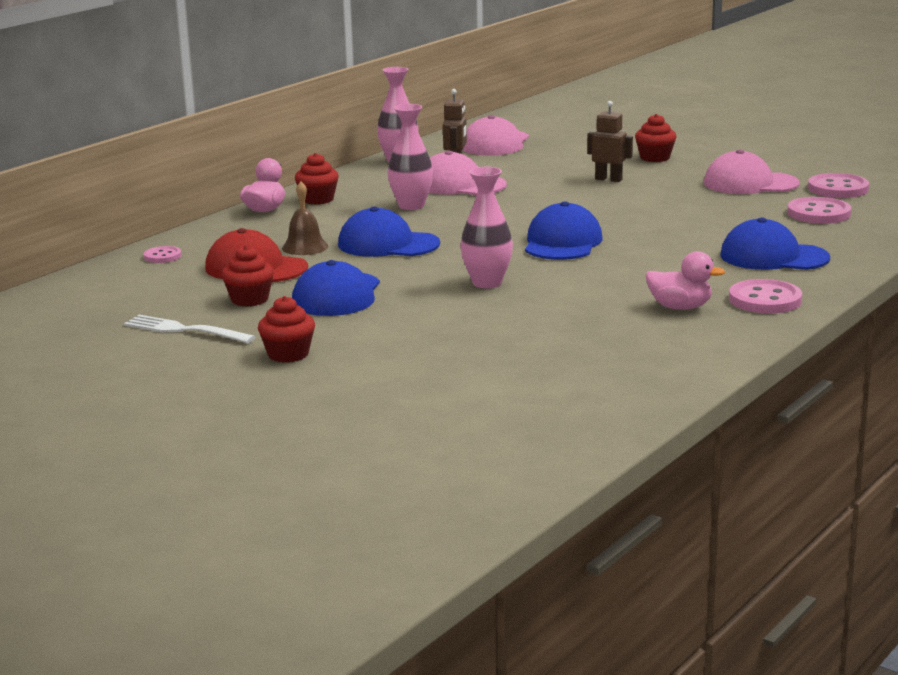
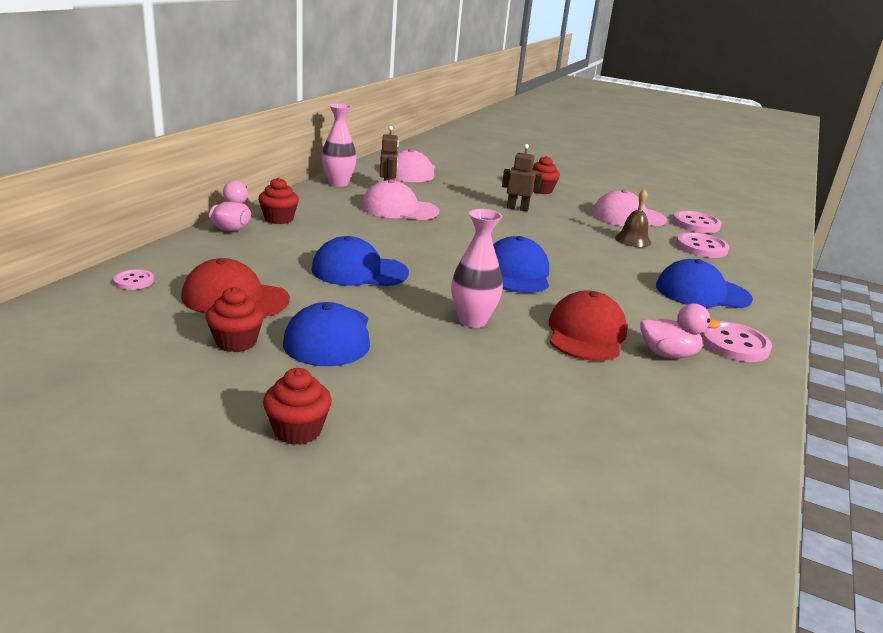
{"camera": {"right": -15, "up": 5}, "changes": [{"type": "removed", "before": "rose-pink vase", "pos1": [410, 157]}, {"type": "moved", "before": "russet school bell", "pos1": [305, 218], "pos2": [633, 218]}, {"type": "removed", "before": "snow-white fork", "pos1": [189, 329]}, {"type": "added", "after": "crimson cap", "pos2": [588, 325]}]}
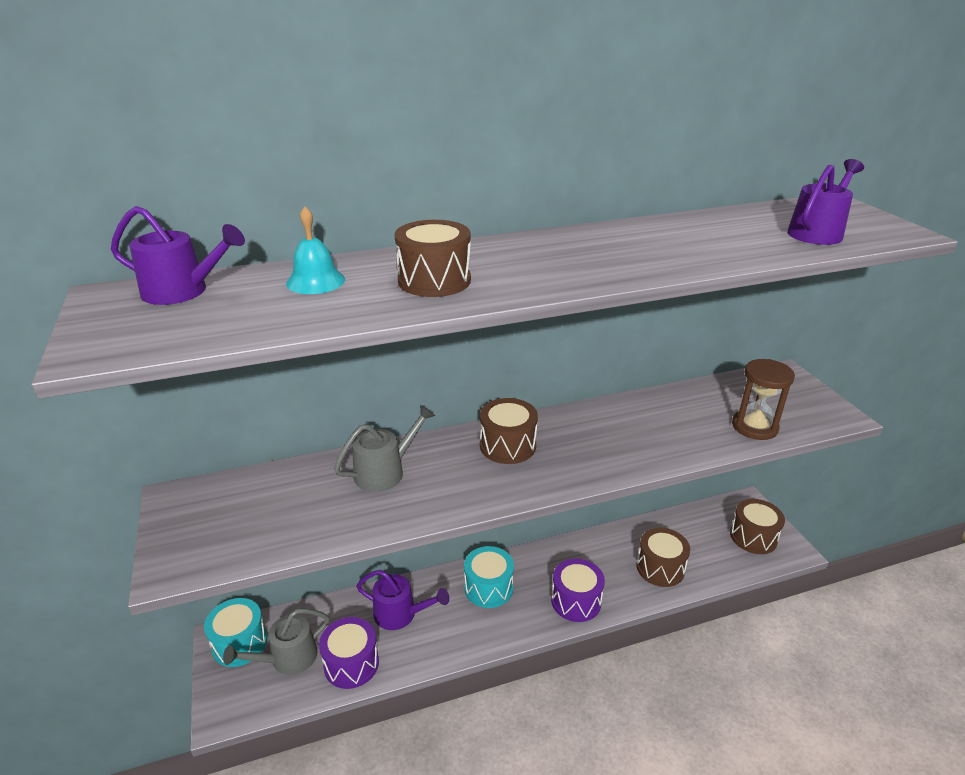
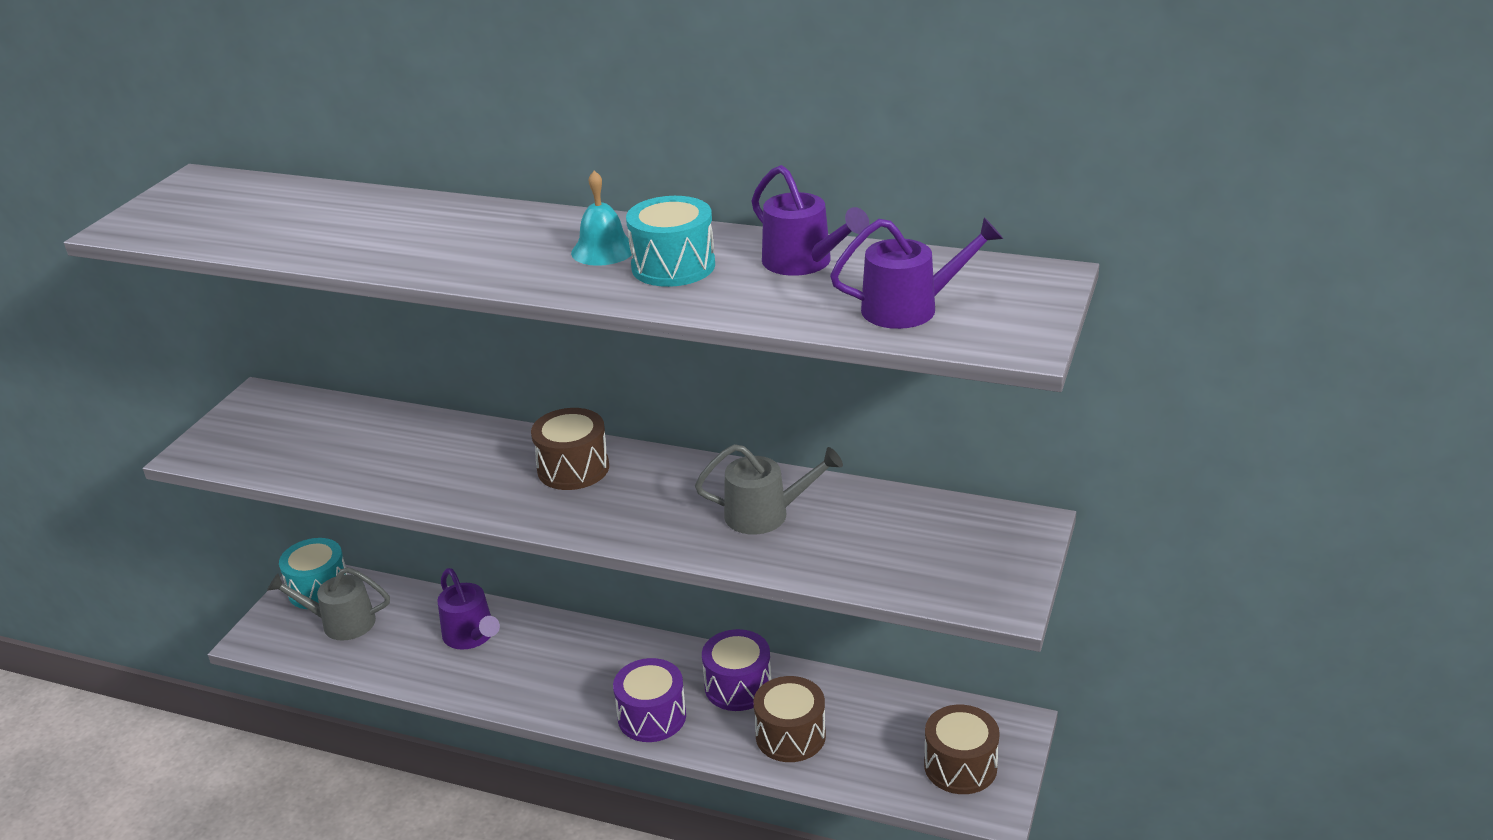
{"camera": {"right": 40, "up": 0}, "changes": [{"type": "moved", "before": "royal purple sprinkling can", "pos1": [178, 255], "pos2": [810, 220]}, {"type": "moved", "before": "aqua school bell", "pos1": [315, 250], "pos2": [601, 218]}, {"type": "removed", "before": "russet toy drum", "pos1": [432, 258]}, {"type": "removed", "before": "russet sandglass", "pos1": [763, 399]}, {"type": "moved", "before": "ash-grey sprinkling can", "pos1": [384, 448], "pos2": [769, 489]}, {"type": "moved", "before": "aqua toy drum", "pos1": [489, 577], "pos2": [670, 241]}, {"type": "moved", "before": "royal purple toy drum", "pos1": [349, 653], "pos2": [737, 670]}]}
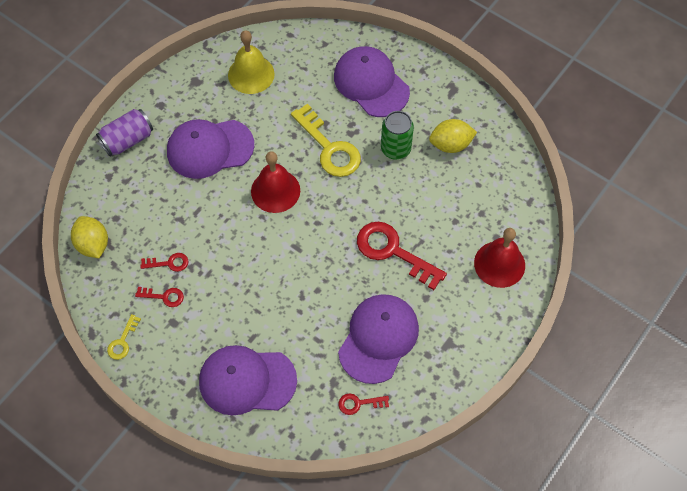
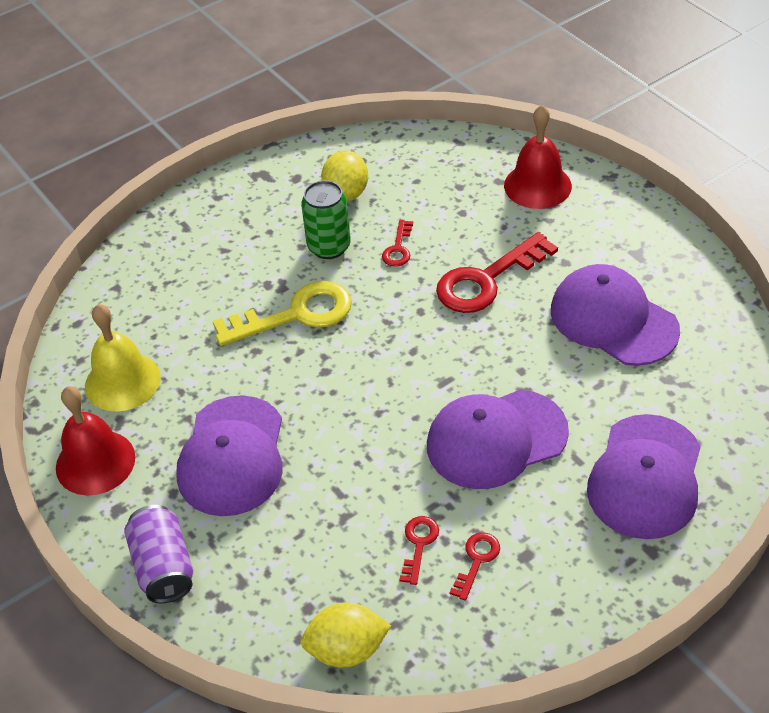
{"camera": {"right": -70, "up": -15}, "changes": [{"type": "moved", "before": "royal purple cap", "pos1": [372, 81], "pos2": [498, 439]}, {"type": "moved", "before": "crimson school bell", "pos1": [275, 182], "pos2": [95, 440]}, {"type": "removed", "before": "yellow latchkey", "pos1": [124, 337]}, {"type": "moved", "before": "crimson latchkey", "pos1": [363, 404], "pos2": [397, 243]}]}
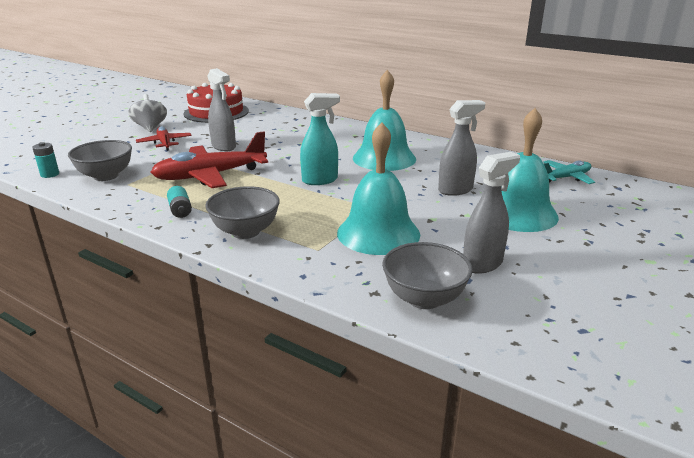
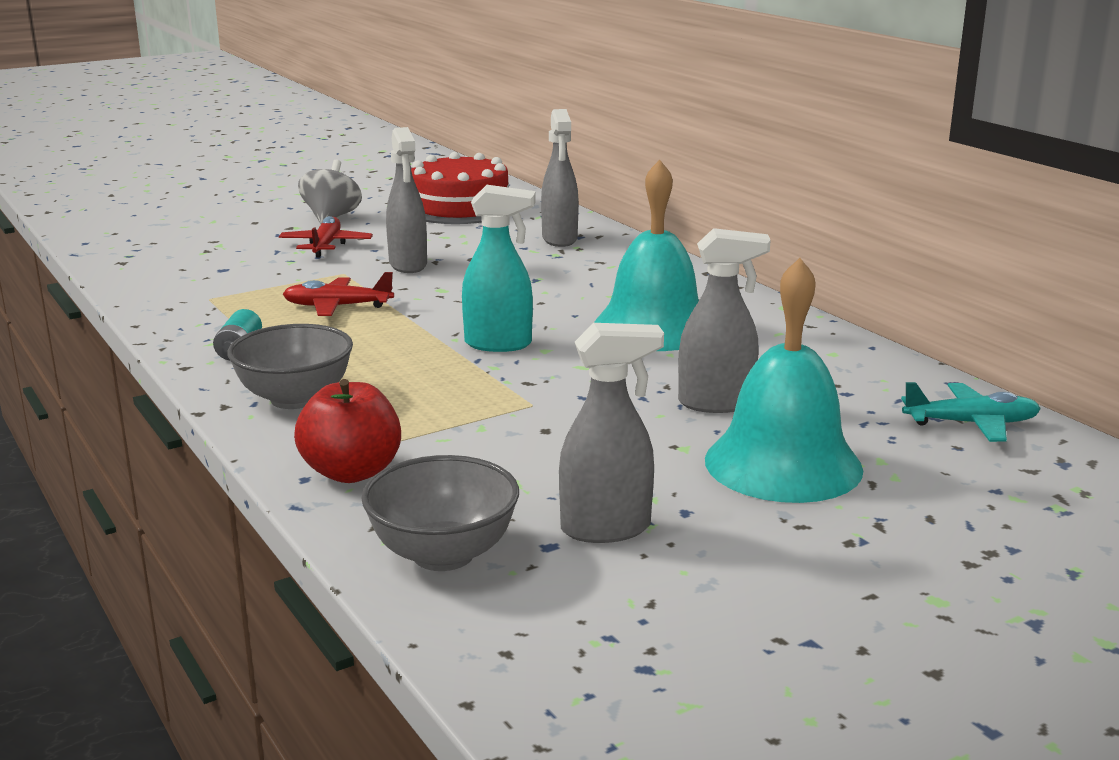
{"camera": {"right": 25, "up": -5}, "changes": [{"type": "removed", "before": "aqua school bell", "pos1": [378, 189]}, {"type": "resized", "before": "crimson aeroplane", "pos1": [209, 159], "pos2": [338, 294], "scale": 0.56}, {"type": "removed", "before": "ash-grey serving bowl", "pos1": [100, 160]}, {"type": "removed", "before": "aqua battery", "pos1": [45, 160]}, {"type": "added", "after": "ash-grey sprayer", "pos2": [560, 178]}, {"type": "added", "after": "crimson apple fruit", "pos2": [347, 431]}]}
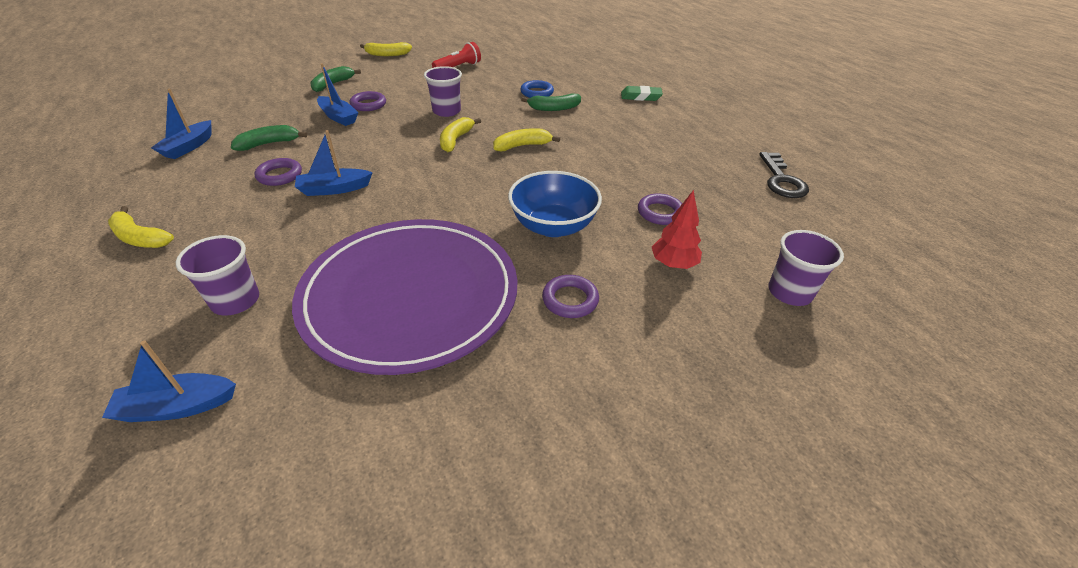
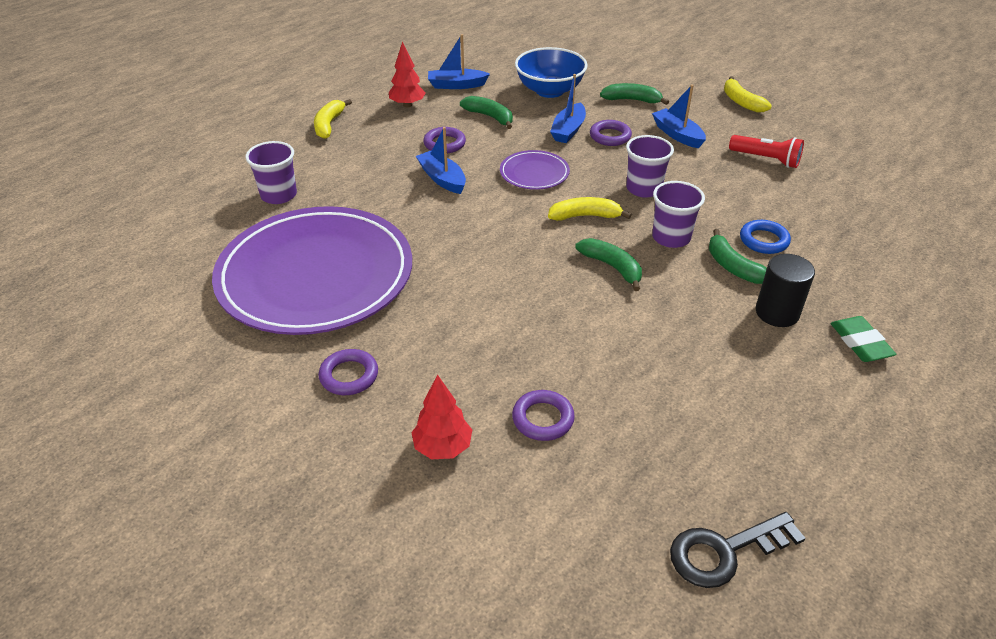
{"camera": {"right": 70, "up": 0}, "changes": [{"type": "recoloured", "before": "yellow banana", "after": "emerald banana", "pos1": [526, 139], "pos2": [608, 264]}, {"type": "moved", "before": "cobalt serving bowl", "pos1": [555, 204], "pos2": [551, 72]}, {"type": "moved", "before": "royal purple tumbler", "pos1": [806, 268], "pos2": [678, 214]}, {"type": "moved", "before": "cobalt boat", "pos1": [169, 381], "pos2": [679, 116]}, {"type": "added", "after": "crimson toy tree", "pos2": [407, 74]}, {"type": "added", "after": "royal purple plate", "pos2": [535, 170]}, {"type": "added", "after": "black solid cylinder", "pos2": [785, 290]}]}
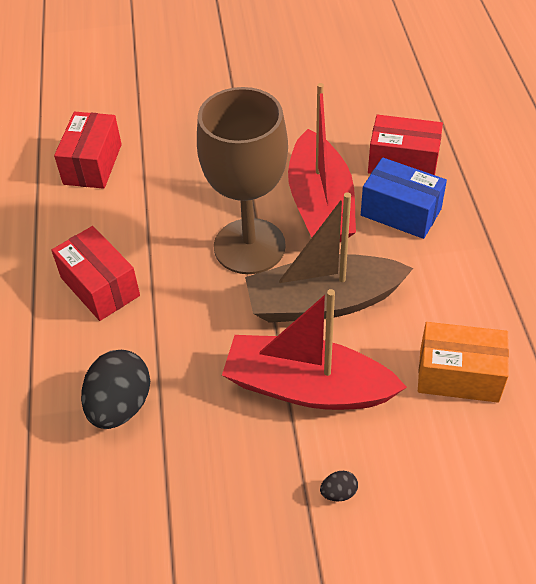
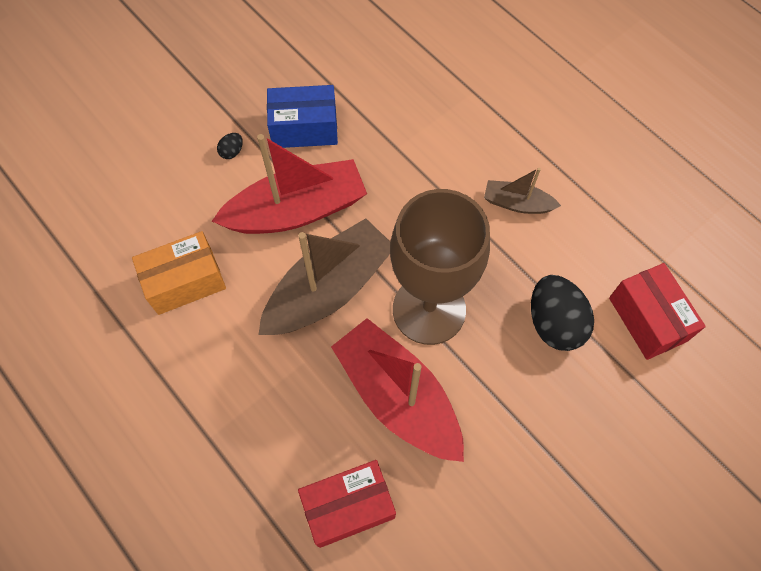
{"camera": {"right": 145, "up": 15}, "changes": [{"type": "moved", "before": "cobalt parcel", "pos1": [404, 198], "pos2": [302, 116]}, {"type": "replaced", "before": "crimson parcel", "after": "russet boat", "pos1": [95, 273], "pos2": [522, 191]}, {"type": "moved", "before": "black egg", "pos1": [115, 389], "pos2": [562, 313]}]}
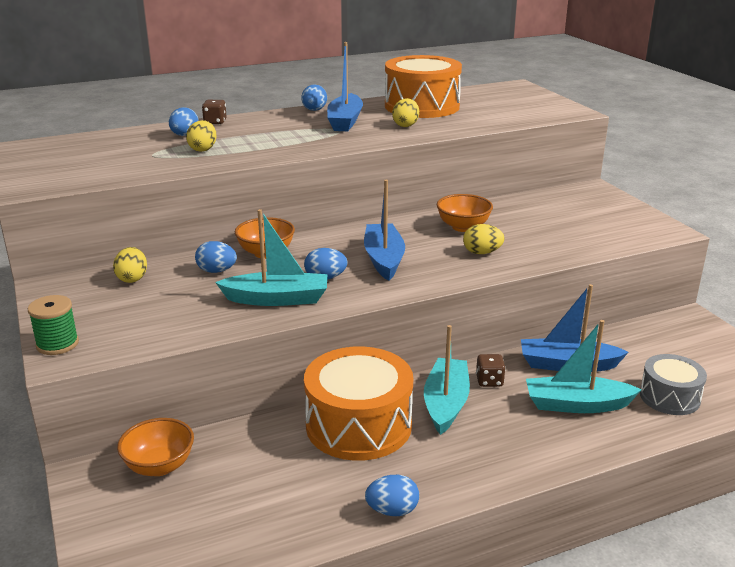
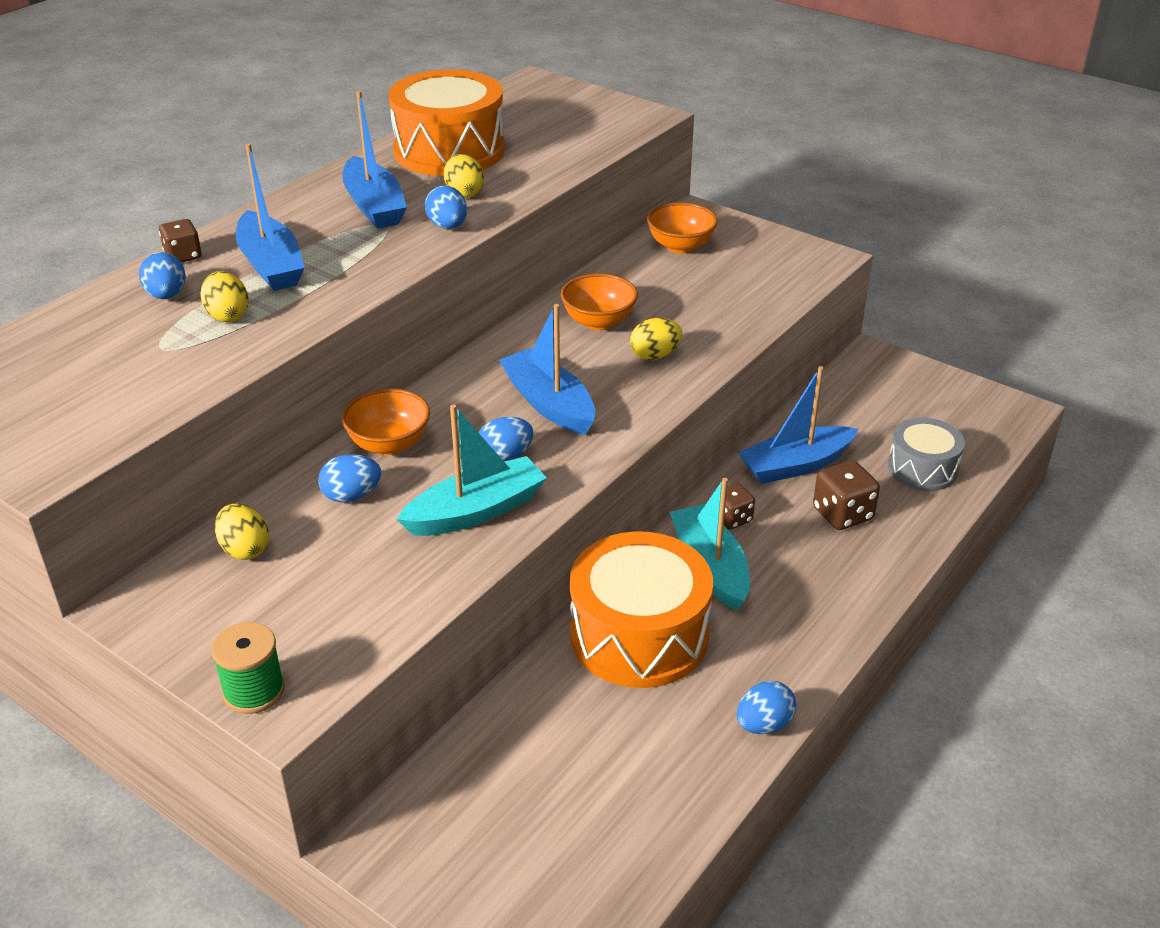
{"camera": {"right": -30, "up": 10}, "changes": [{"type": "moved", "before": "cobalt egg", "pos1": [314, 97], "pos2": [446, 207]}, {"type": "replaced", "before": "aqua boat", "after": "russet dice", "pos1": [584, 366], "pos2": [846, 495]}, {"type": "moved", "before": "orange serving bowl", "pos1": [155, 447], "pos2": [682, 228]}, {"type": "added", "after": "cobalt boat", "pos2": [270, 217]}]}
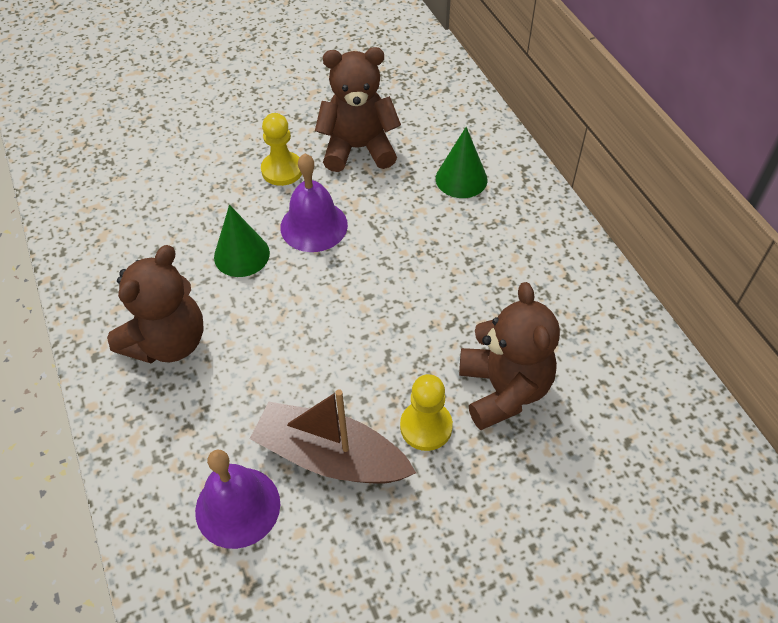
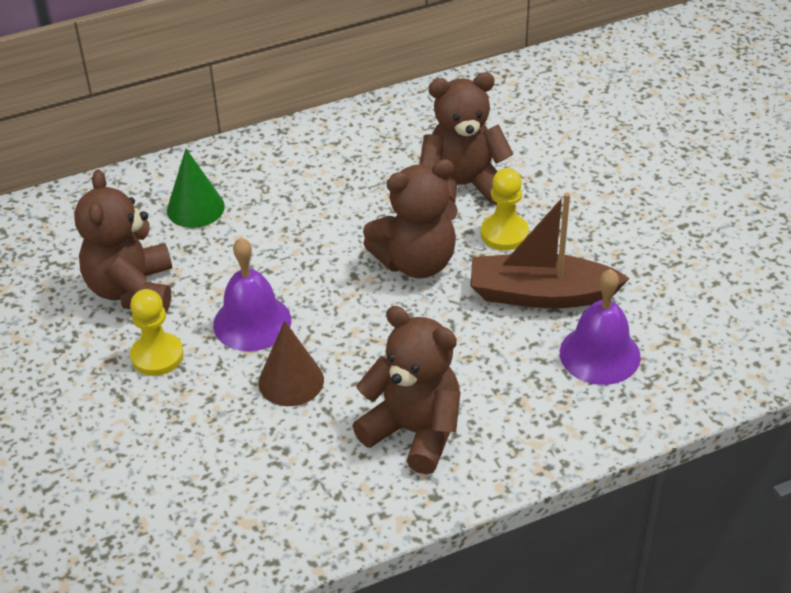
{"camera": {"right": -90, "up": -10}, "changes": [{"type": "recoloured", "before": "emerald cone shape", "after": "russet cone shape", "pos1": [242, 241], "pos2": [291, 363]}, {"type": "turned", "before": "russet boat", "pos1": [333, 436], "pos2": [550, 250], "turn": 75}, {"type": "added", "after": "russet teddy", "pos2": [410, 218]}]}
